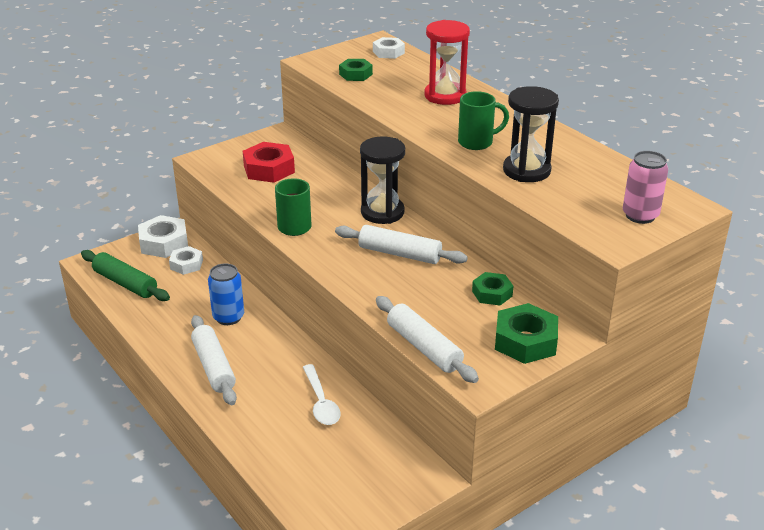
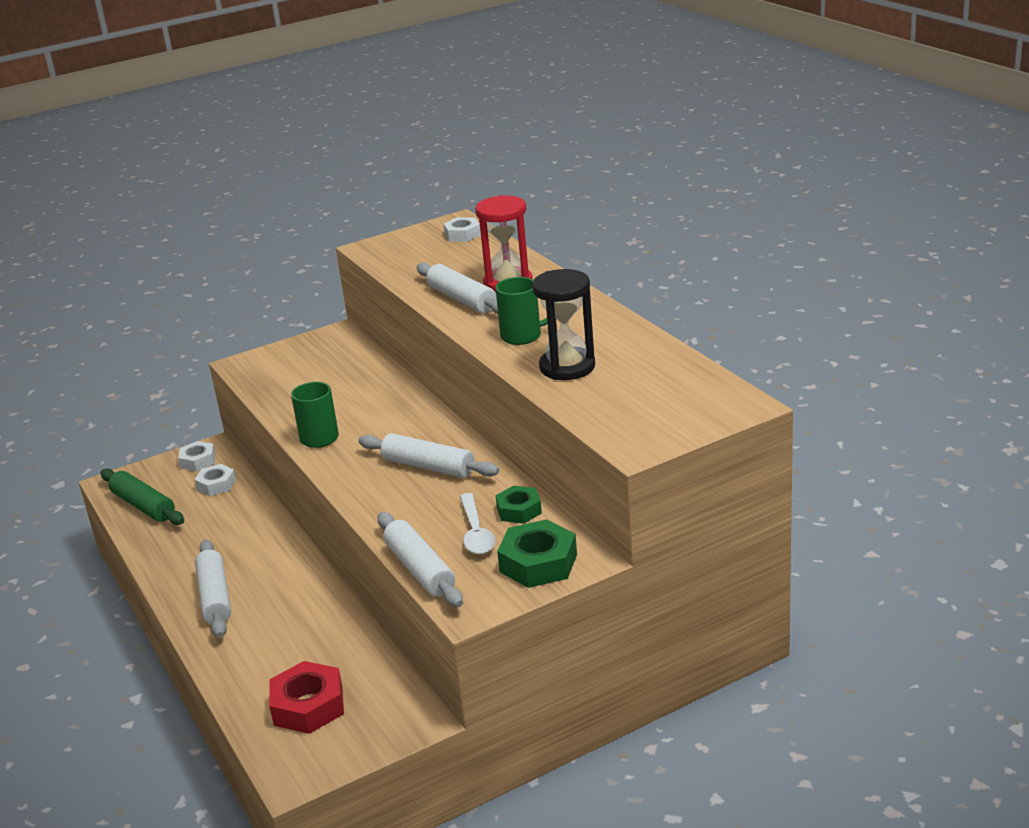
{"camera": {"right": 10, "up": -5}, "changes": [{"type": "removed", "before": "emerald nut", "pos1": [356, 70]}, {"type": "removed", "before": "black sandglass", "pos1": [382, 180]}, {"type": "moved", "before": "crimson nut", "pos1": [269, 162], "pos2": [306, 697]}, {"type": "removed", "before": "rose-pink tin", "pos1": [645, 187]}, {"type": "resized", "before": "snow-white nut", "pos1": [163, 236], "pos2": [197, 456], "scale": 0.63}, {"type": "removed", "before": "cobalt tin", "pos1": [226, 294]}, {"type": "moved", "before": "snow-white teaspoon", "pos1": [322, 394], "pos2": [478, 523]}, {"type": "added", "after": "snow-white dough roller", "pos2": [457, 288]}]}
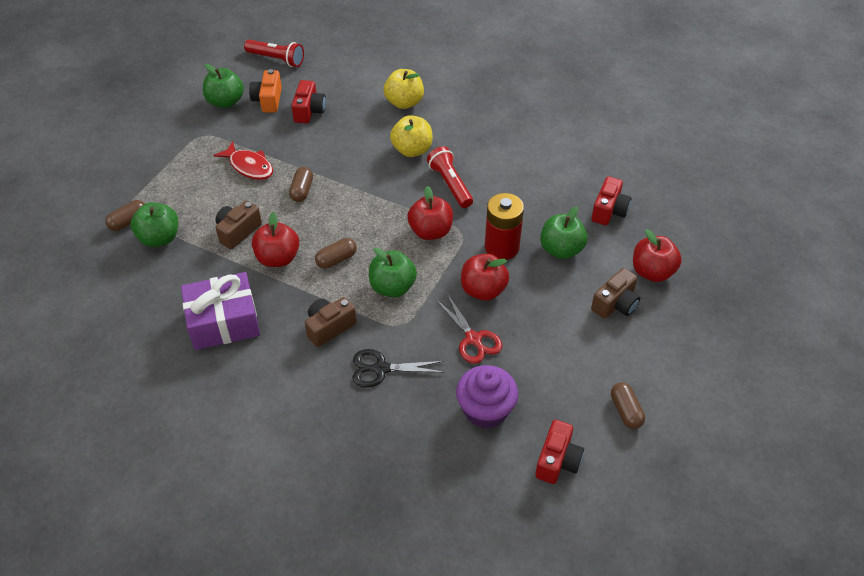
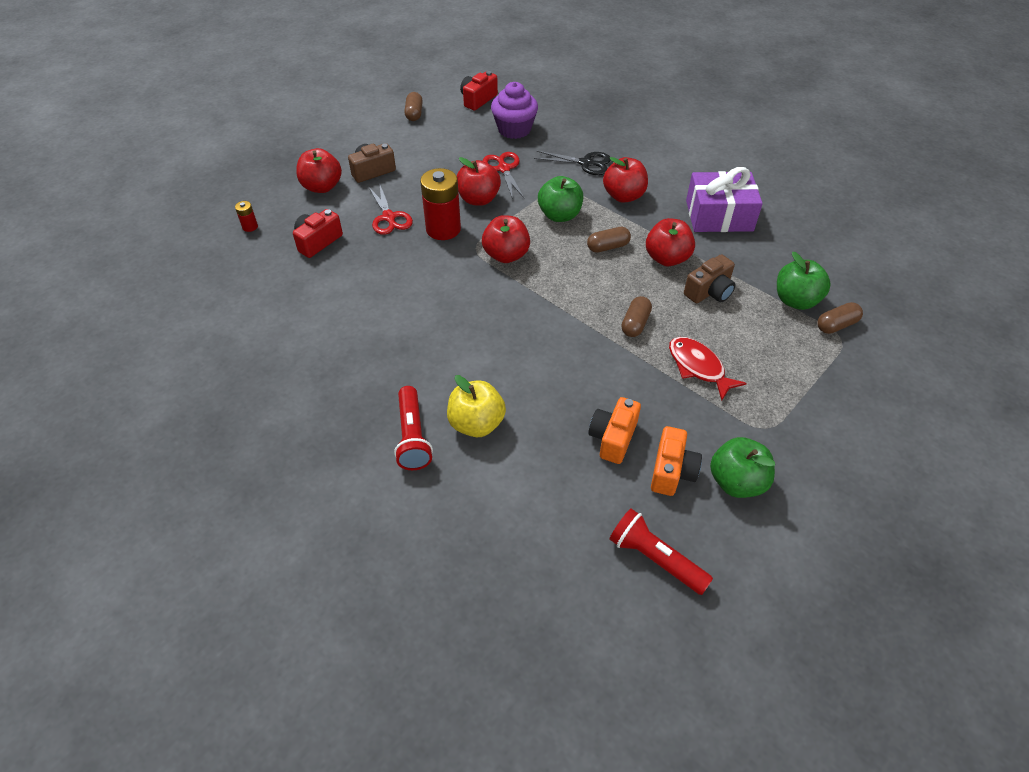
{"camera": {"right": -165, "up": 0}, "changes": [{"type": "recoloured", "before": "crimson camera", "after": "orange camera", "pos1": [308, 102], "pos2": [614, 430]}, {"type": "removed", "before": "yellow apple fruit", "pos1": [411, 136]}, {"type": "moved", "before": "crimson pocket torch", "pos1": [450, 177], "pos2": [413, 428]}, {"type": "replaced", "before": "emerald apple fruit", "after": "crimson shears", "pos1": [564, 232], "pos2": [390, 209]}, {"type": "replaced", "before": "russet camera", "after": "crimson apple fruit", "pos1": [331, 322], "pos2": [625, 180]}, {"type": "added", "after": "crimson battery", "pos2": [246, 216]}]}
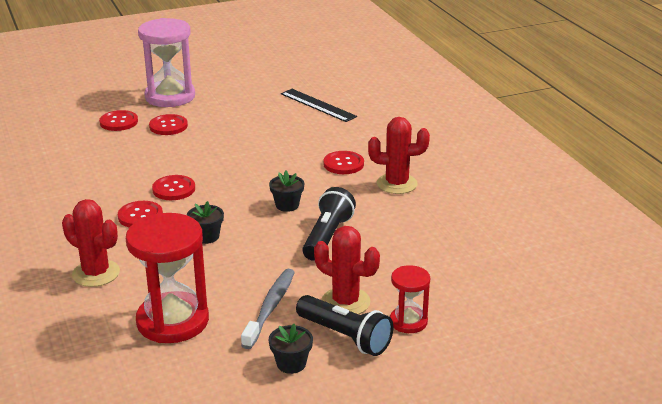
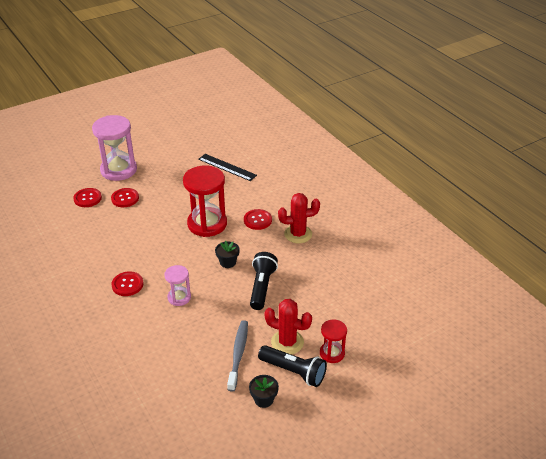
{"camera": {"right": -10, "up": 10}, "changes": [{"type": "removed", "before": "crimson shirt button", "pos1": [173, 187]}, {"type": "removed", "before": "crimson prickly plant", "pos1": [91, 243]}, {"type": "replaced", "before": "black plant pot", "after": "rose-pink sandglass", "pos1": [205, 222], "pos2": [177, 285]}, {"type": "moved", "before": "crimson sandglass", "pos1": [167, 278], "pos2": [205, 201]}]}
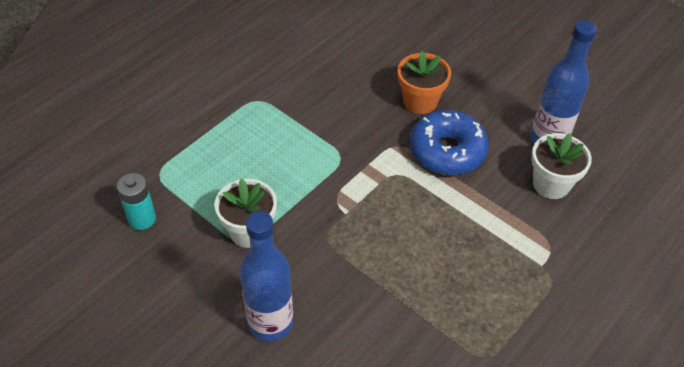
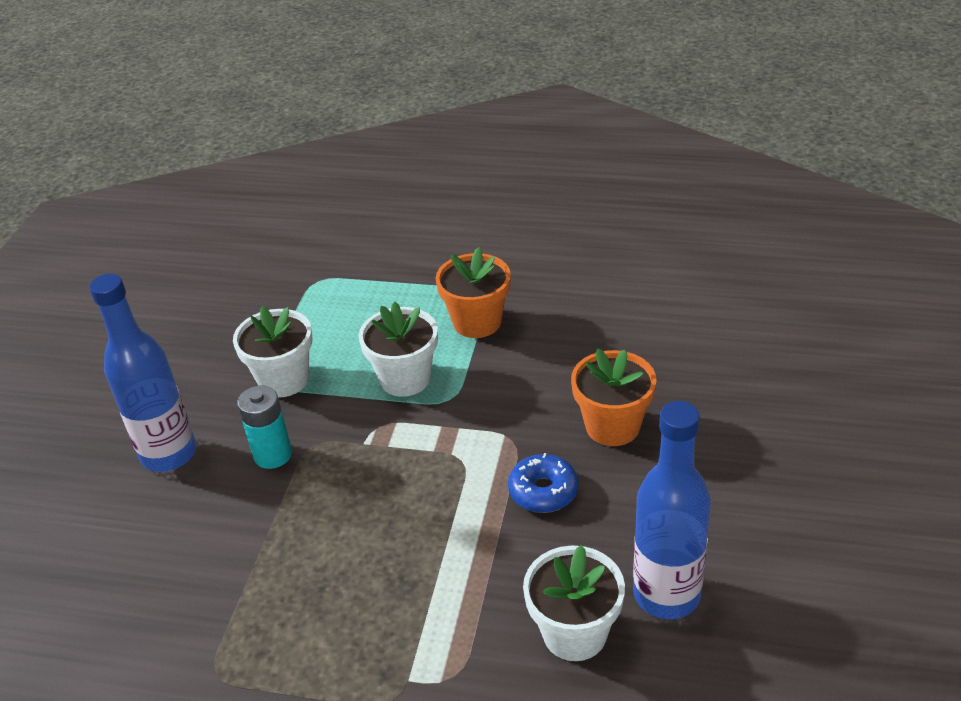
{"camera": {"right": 65, "up": -10}, "changes": [{"type": "resized", "before": "cobalt donut", "pos1": [449, 142], "pos2": [543, 483], "scale": 0.57}, {"type": "moved", "before": "aqua battery", "pos1": [136, 201], "pos2": [264, 427]}, {"type": "added", "after": "orange plant pot", "pos2": [473, 292]}, {"type": "added", "after": "snow-white plant pot", "pos2": [398, 349]}]}
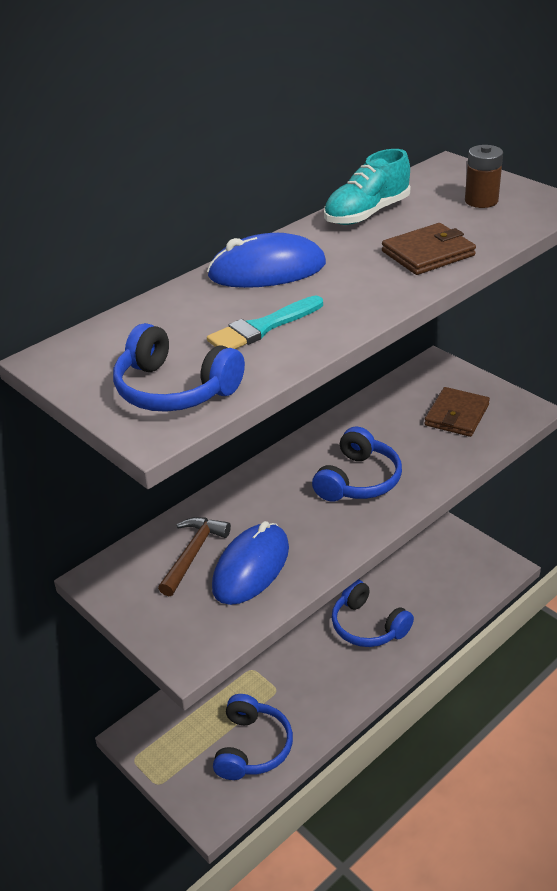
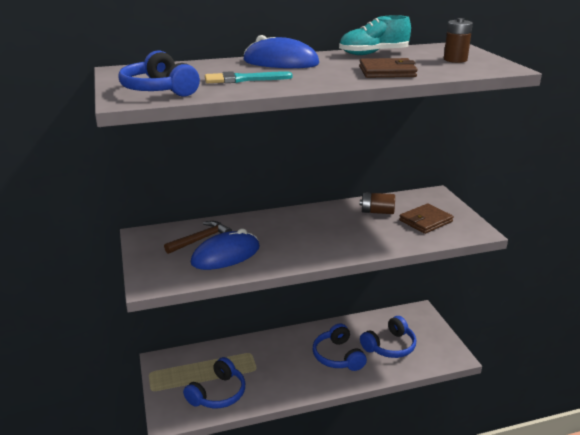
{"camera": {"right": 25, "up": -10}, "changes": [{"type": "moved", "before": "cobalt headphones", "pos1": [357, 464], "pos2": [388, 337]}, {"type": "added", "after": "russet battery", "pos2": [377, 203]}]}
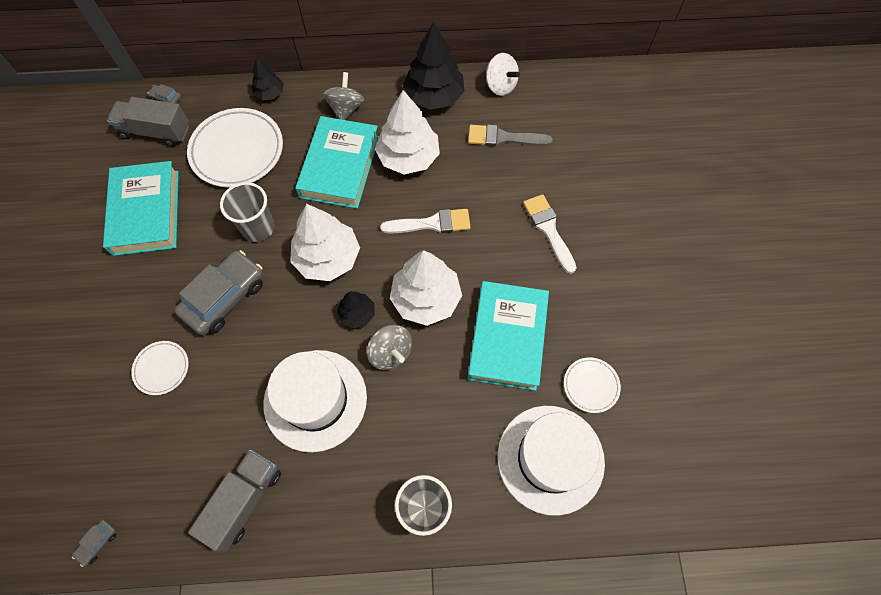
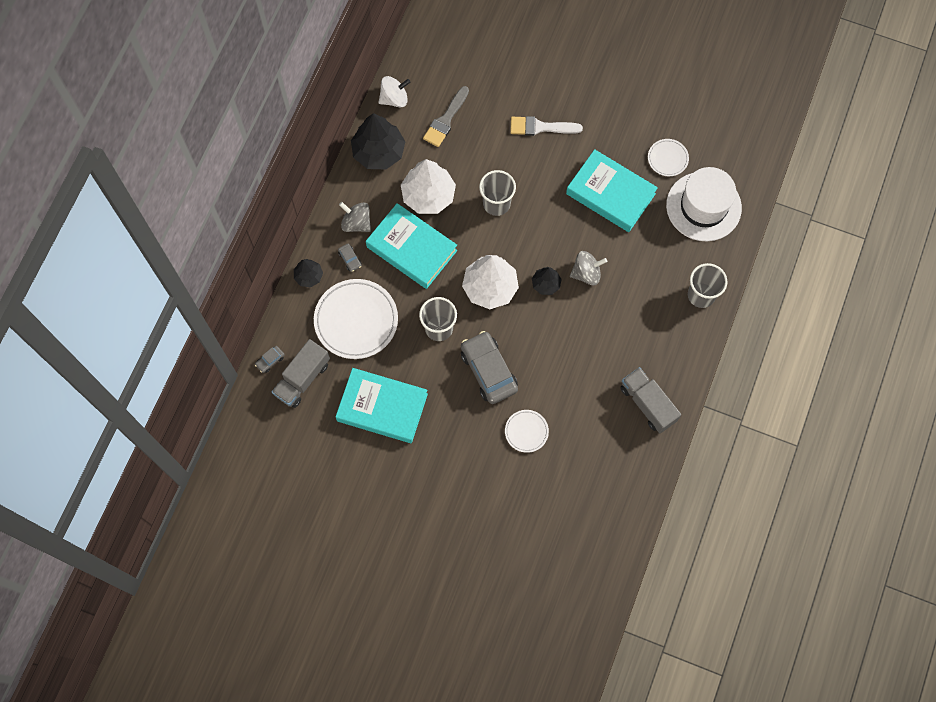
{"camera": {"right": -65, "up": 5}, "changes": [{"type": "replaced", "before": "snow-white paint brush", "after": "ash-grey tumbler", "pos1": [425, 221], "pos2": [497, 193]}, {"type": "removed", "before": "snow-white toy tree", "pos1": [426, 288]}, {"type": "removed", "before": "snow-white top hat", "pos1": [315, 401]}, {"type": "moved", "before": "ash-grey automobile", "pos1": [94, 543], "pos2": [350, 258]}]}
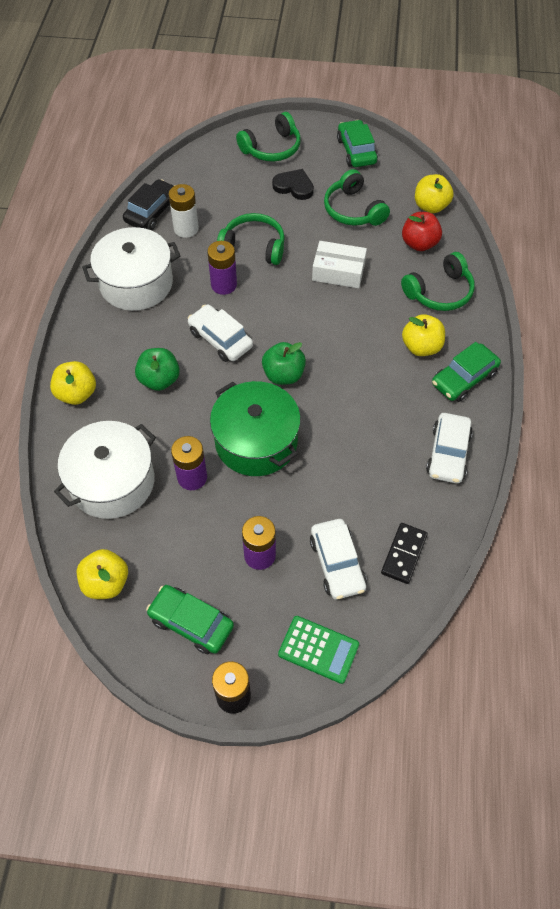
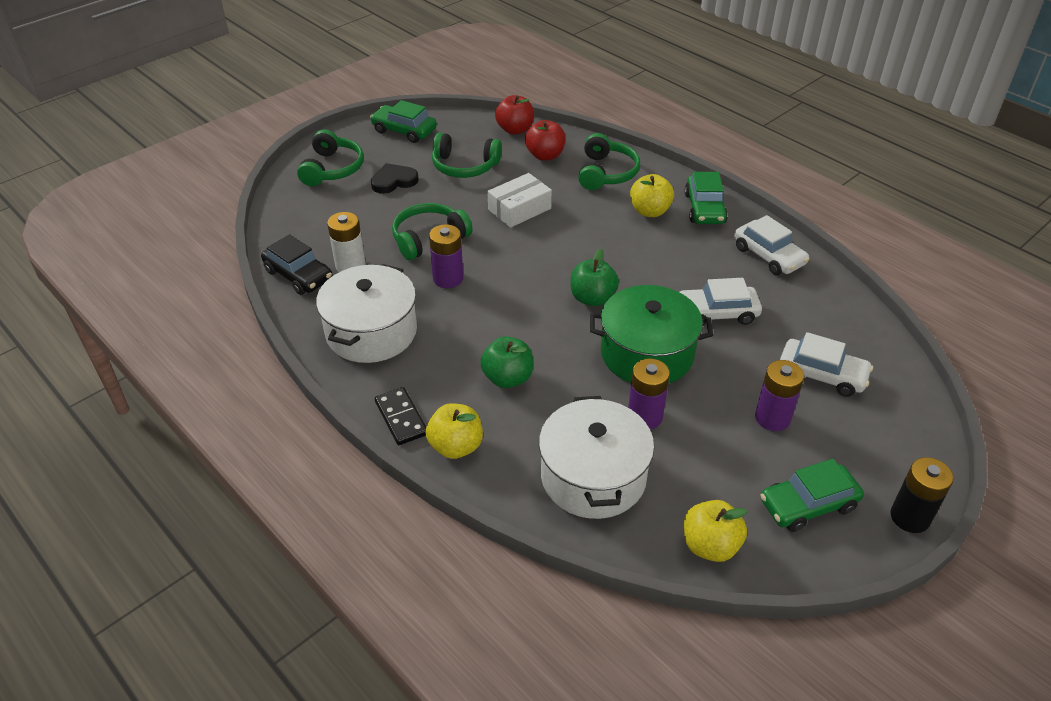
{"camera": {"right": -50, "up": -15}, "changes": [{"type": "recoloured", "before": "yellow apple fruit", "after": "crimson apple fruit", "pos1": [434, 193], "pos2": [514, 115]}, {"type": "turned", "before": "black automobile", "pos1": [149, 204], "pos2": [297, 264], "turn": 150}, {"type": "moved", "before": "snow-white automobile", "pos1": [220, 333], "pos2": [720, 302]}, {"type": "moved", "before": "black domino piece", "pos1": [404, 553], "pos2": [400, 416]}, {"type": "removed", "before": "emerald pocket calculator", "pos1": [318, 650]}]}
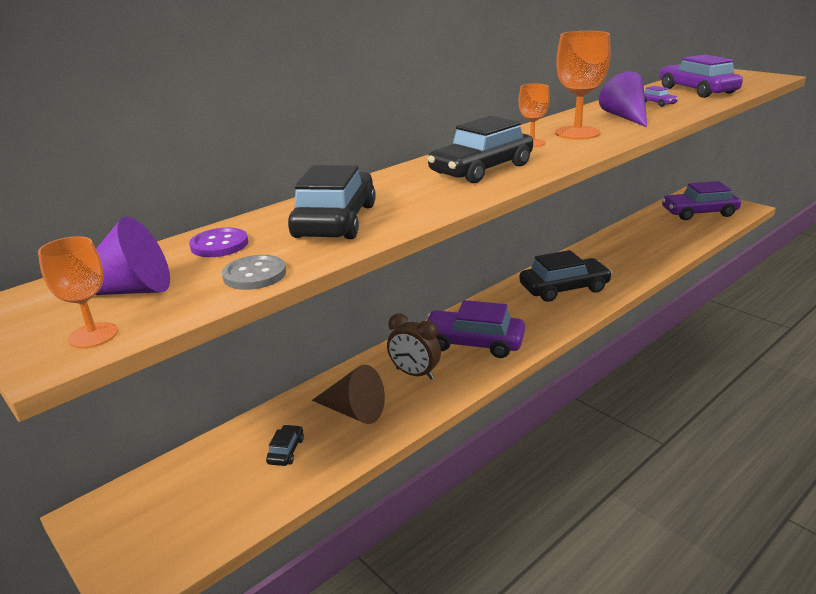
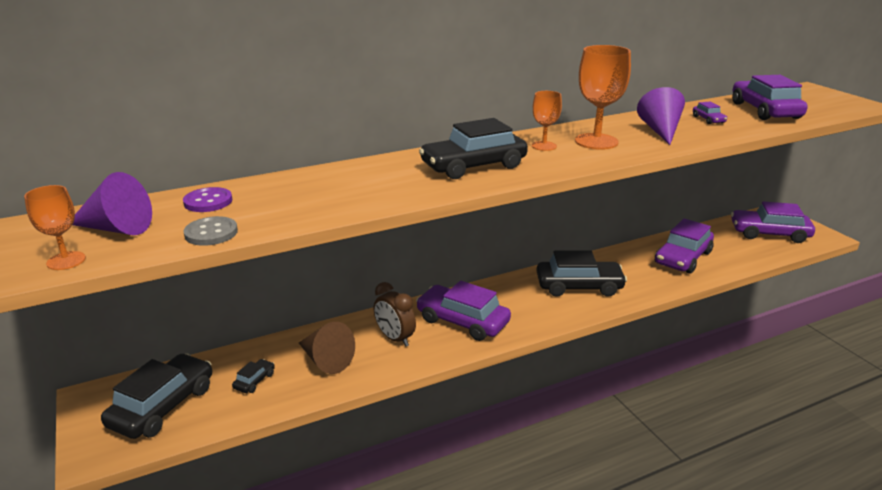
{"camera": {"right": 15, "up": 0}, "changes": [{"type": "moved", "before": "black automobile", "pos1": [332, 202], "pos2": [156, 396]}, {"type": "added", "after": "royal purple automobile", "pos2": [684, 246]}]}
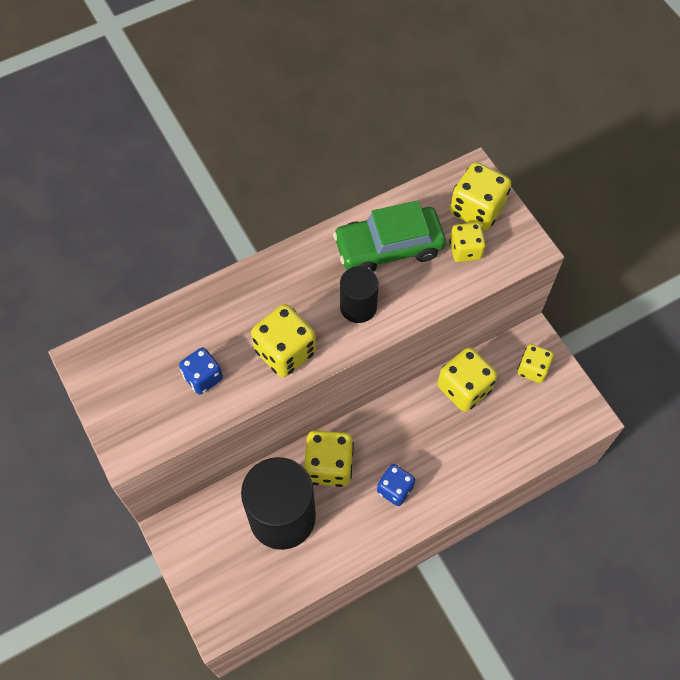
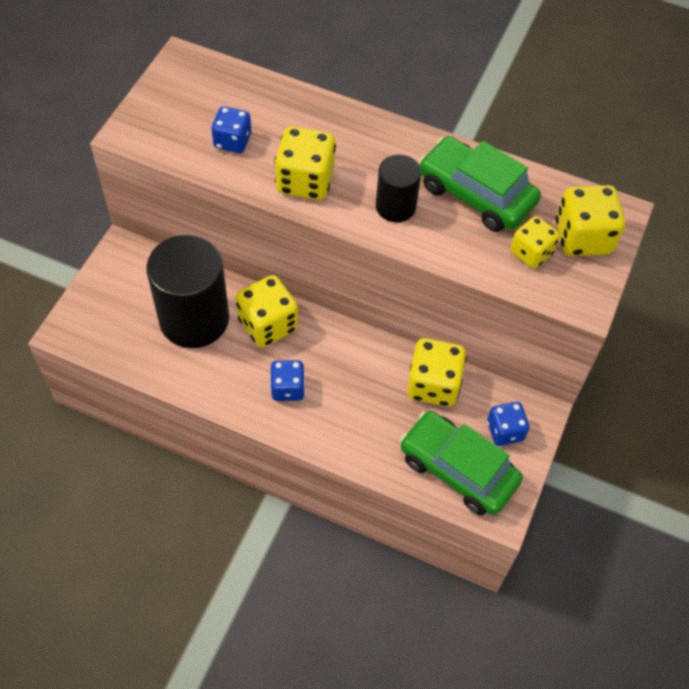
{"camera": {"right": 50, "up": -5}, "changes": [{"type": "recoloured", "before": "yellow dice", "after": "cobalt dice", "pos1": [536, 363], "pos2": [508, 424]}, {"type": "added", "after": "emerald automobile", "pos2": [461, 463]}]}
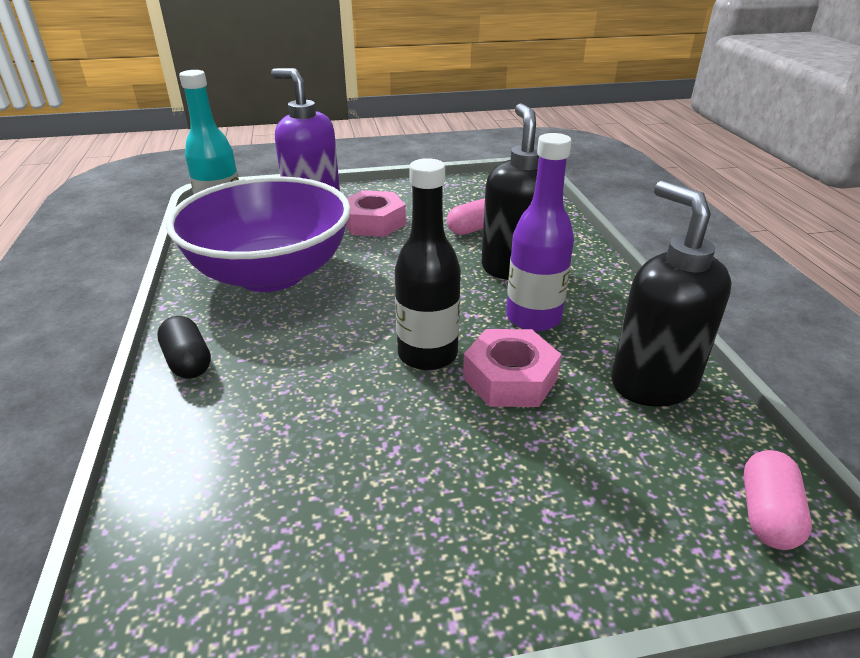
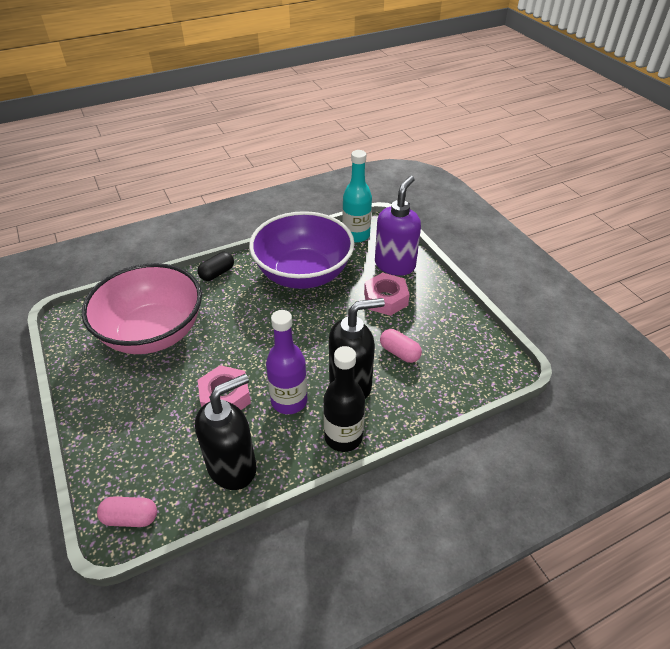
{"camera": {"right": 75, "up": 10}, "changes": [{"type": "moved", "before": "black flask", "pos1": [428, 264], "pos2": [344, 399]}, {"type": "added", "after": "rose-pink serving bowl", "pos2": [142, 308]}]}
